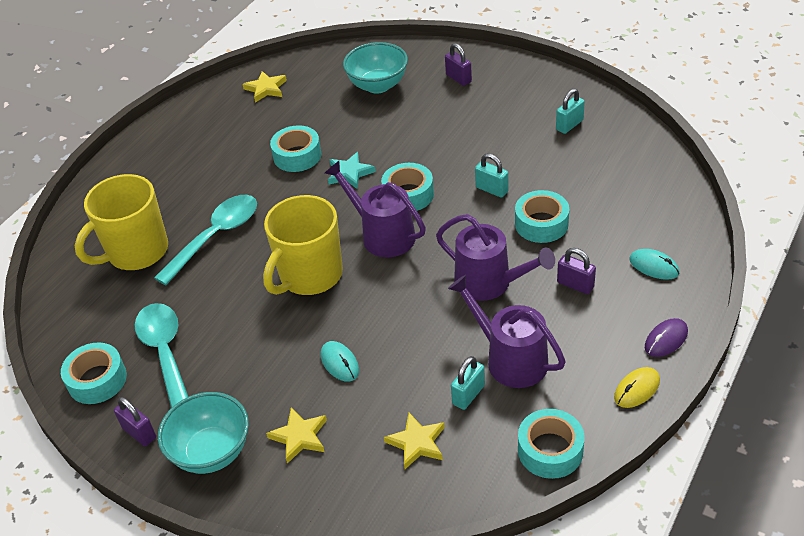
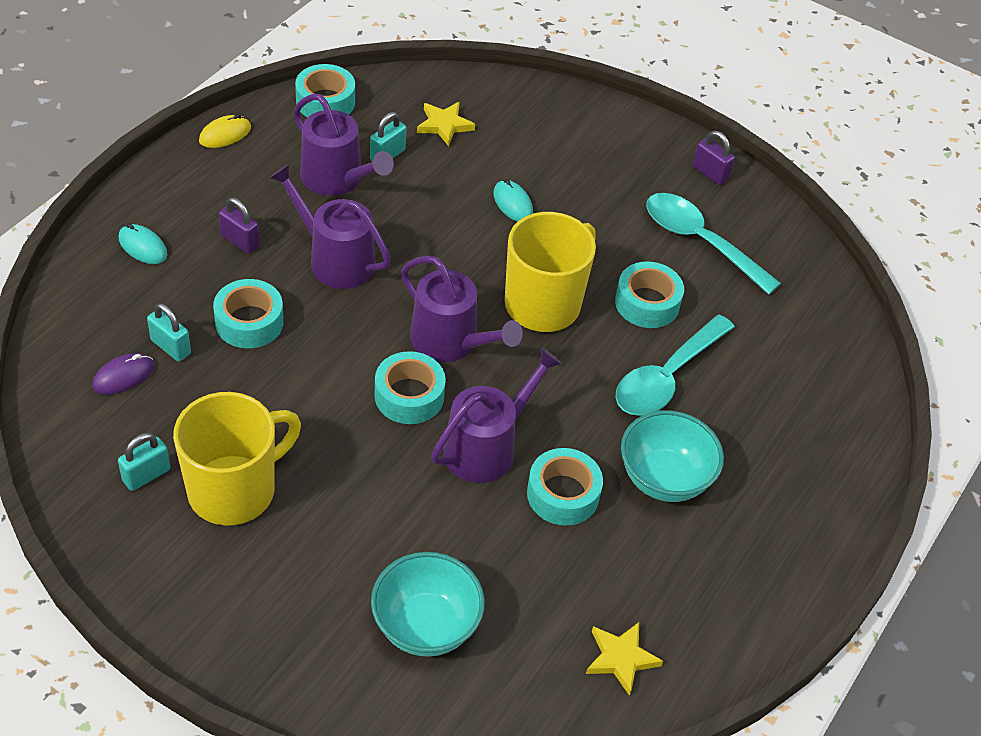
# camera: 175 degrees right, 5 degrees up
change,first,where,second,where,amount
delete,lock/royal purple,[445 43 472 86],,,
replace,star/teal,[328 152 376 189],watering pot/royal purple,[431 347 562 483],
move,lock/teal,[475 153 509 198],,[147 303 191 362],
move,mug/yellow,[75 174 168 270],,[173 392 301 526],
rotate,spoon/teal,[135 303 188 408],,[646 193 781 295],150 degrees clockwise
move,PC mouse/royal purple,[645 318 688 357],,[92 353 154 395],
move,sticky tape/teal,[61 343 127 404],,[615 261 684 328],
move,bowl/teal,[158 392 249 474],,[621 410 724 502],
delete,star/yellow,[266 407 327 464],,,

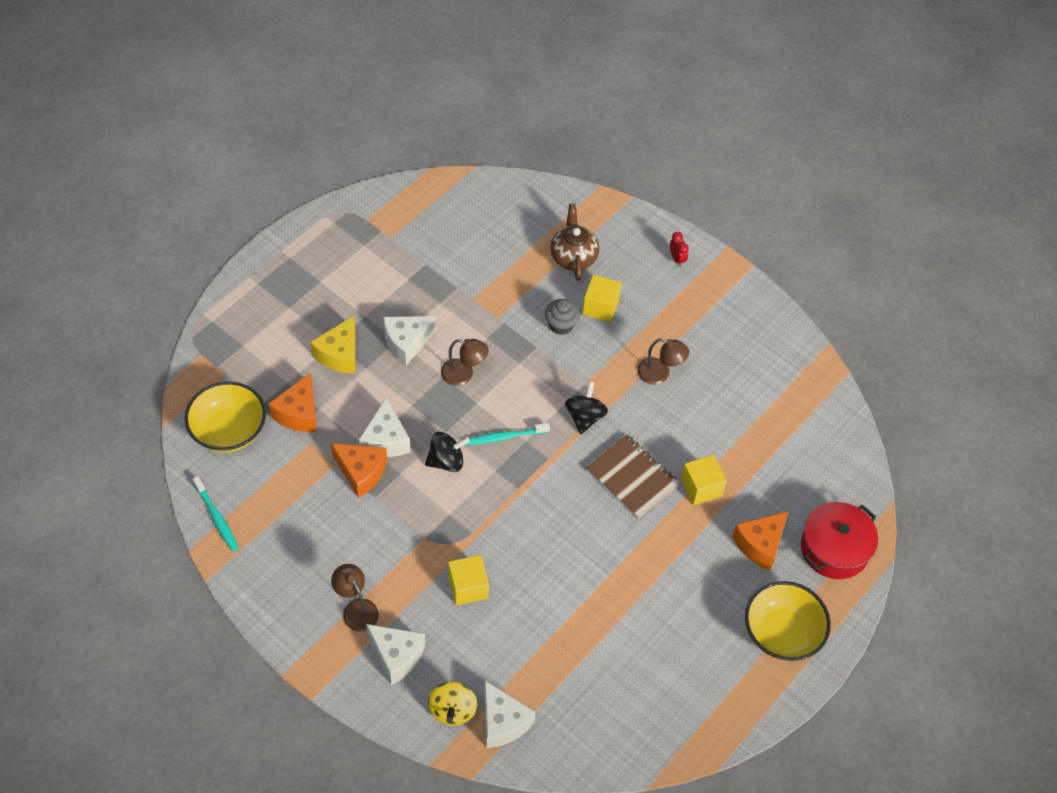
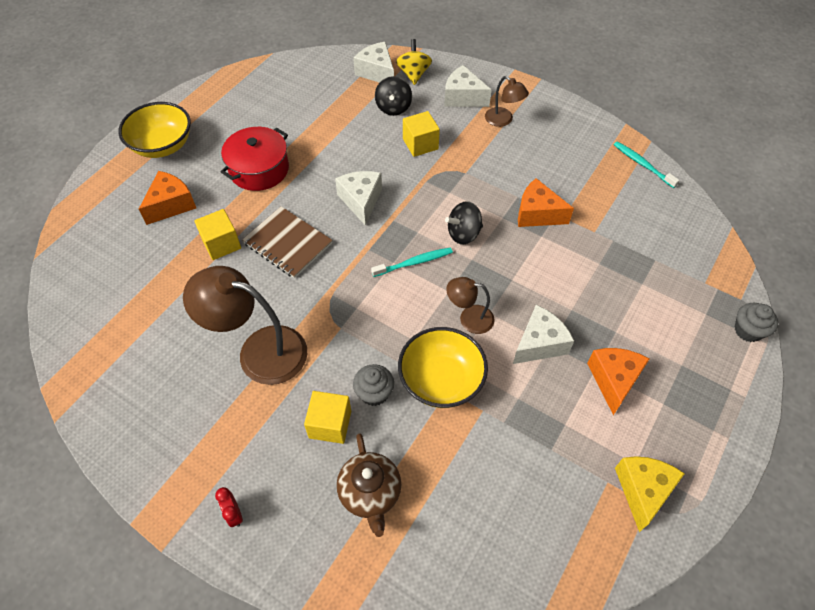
# camera: 175 degrees right, 0 degrees up
change,first,where,second,where,amount
move,cheese/yellow,[310 316 355 373],,[615 456 685 532],
resize,lamp/dark brown,[637 338 689 384],,[183 266 307 385],x1.90
move,cheese/orange,[268 373 317 432],,[587 348 649 415],
move,bowl/yellow,[185 381 266 452],,[398 327 488 408],
move,toy top/jet-black,[565 381 608 434],,[375 76 412 116],
move,cheese/snow-white,[359 398 411 457],,[335 171 382 226],
move,pot/crimson,[801 502 878 579],,[221 127 289 191],
insert,,,fairy cake/gray,[735 303 778 342],

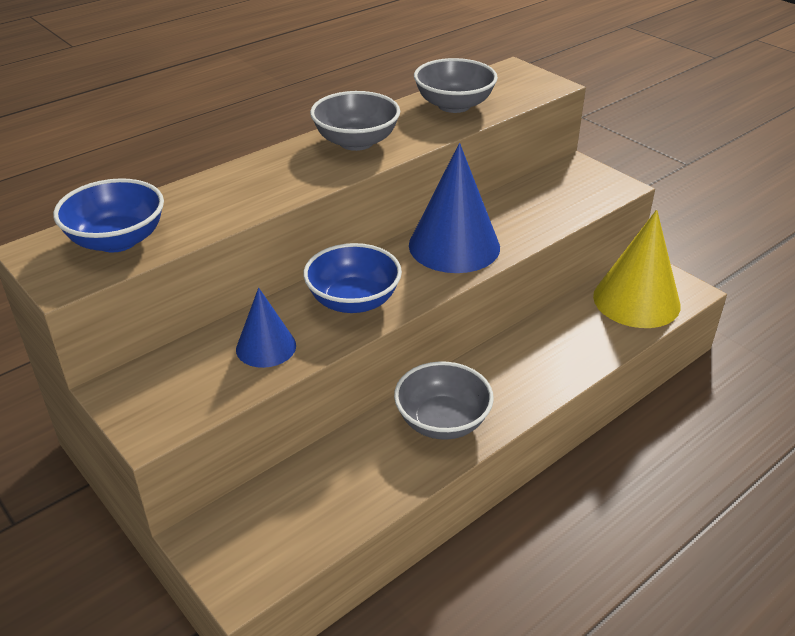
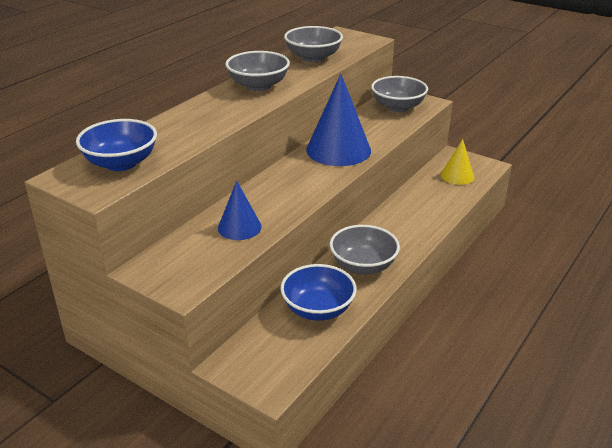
# camera: 15 degrees left, 5 degrees down
change,first,where,second,where,amount
resize,solid cone/yellow,[593 210 680 328],,[441 139 474 185],x0.57
move,bowl/cobalt,[303 243 402 313],,[280 264 357 321],
insert,,,bowl/gray,[371 76 428 112],

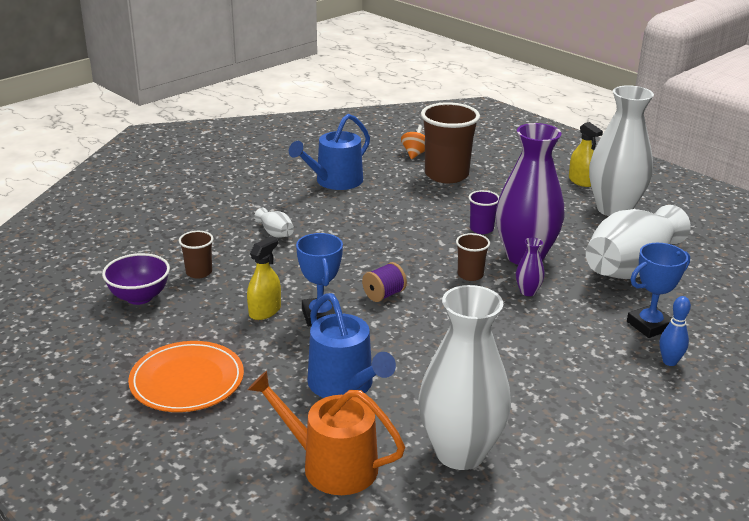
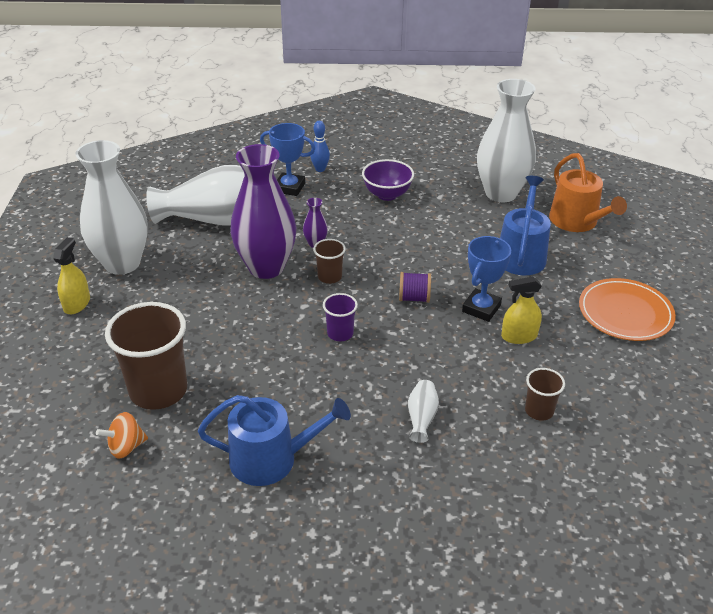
# camera: 135 degrees left, 10 degrees up
change,first,where,second,where,amount
move,beaker/royal purple,[468 190 499 234],,[323 293 358 341],
move,bowl/royal purple,[102 253 170 305],,[362 159 414 201],

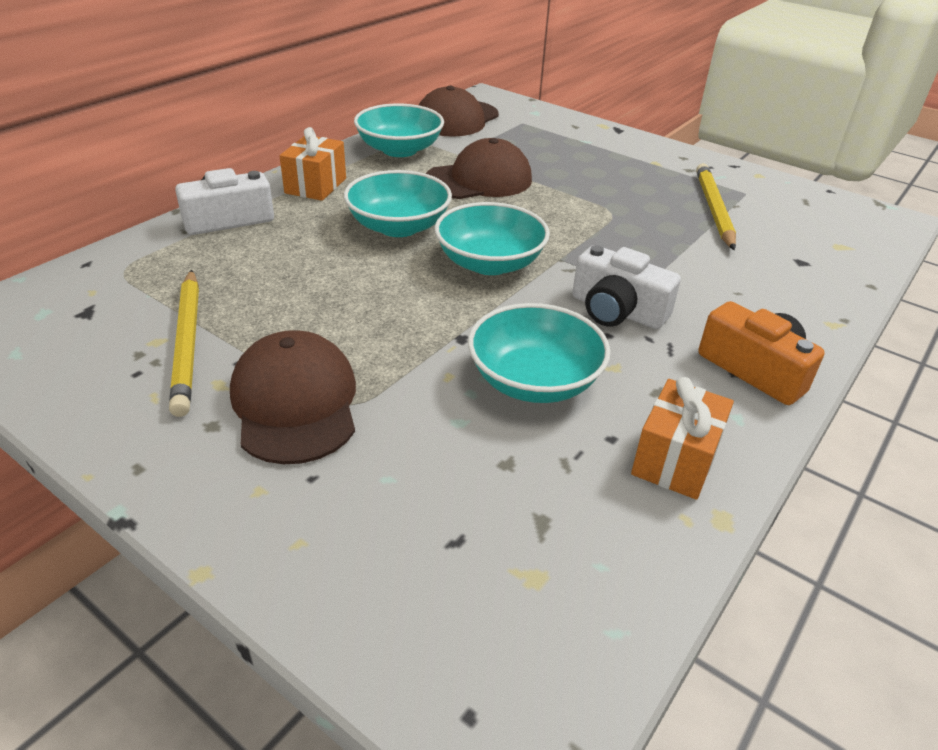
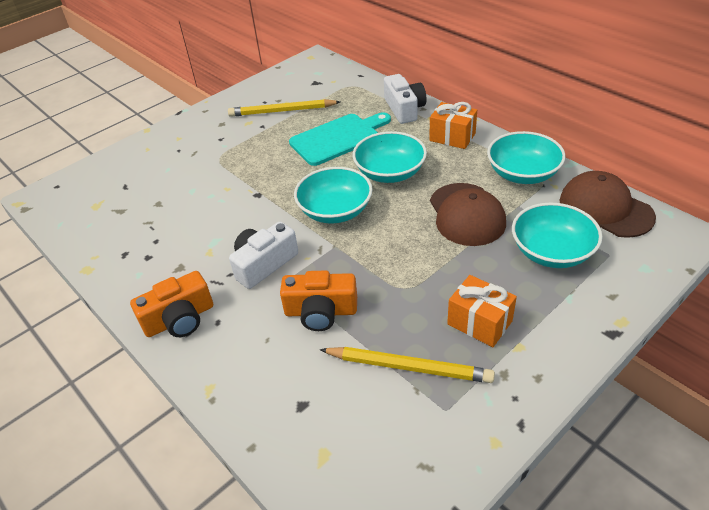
# camera: 105 degrees right, 5 degrees up
change,first,where,second,where,amount
move,bowl/teal,[468 303 611 403],,[512 203 603 268],
delete,peaked cap/dark brown,[230 330 356 464],,,
move,wrapped gift/orange,[631 377 734 500],,[447 275 517 347],
insert,,,cutting board/teal,[289 112 391 166],
insert,,,compact camera/orange,[280 270 357 331],

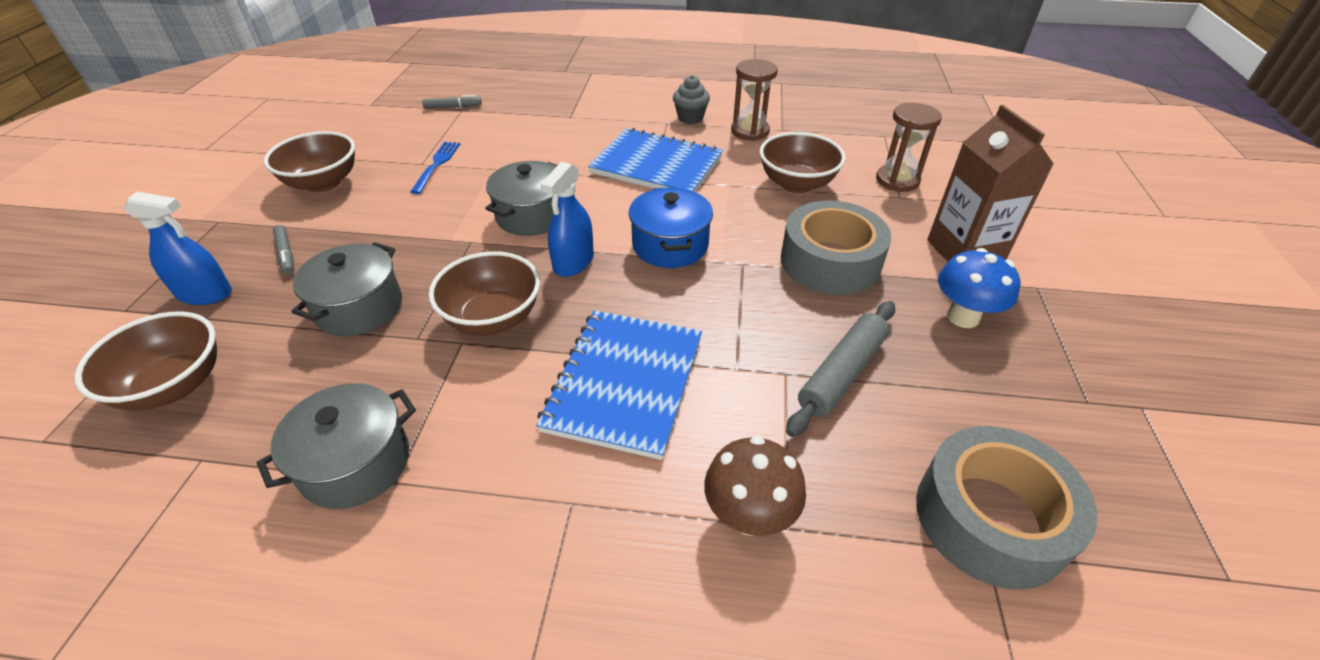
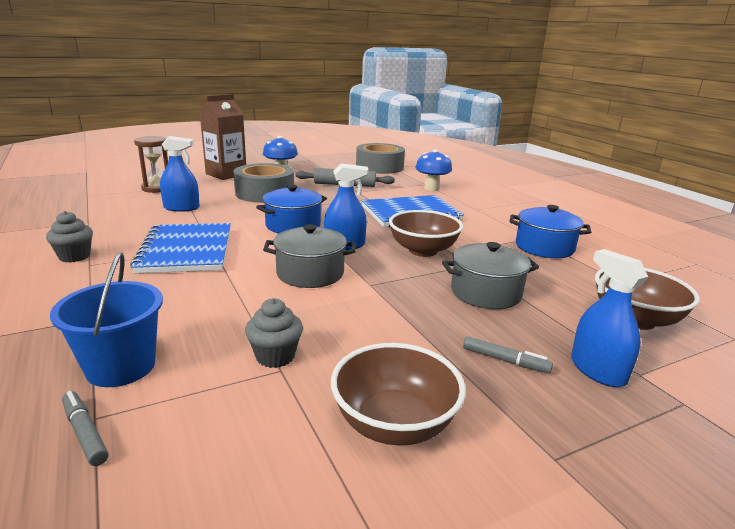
# camera: 125 degrees left, 20 degrees down
change,first,where,second,where,amount
delete,hourglass/dark brown,[731 59 778 141],,,
replace,bowl/dark brown,[759 132 846 193],sprayer/cobalt,[160 136 200 212],
replace,fork/cobalt,[410 142 460 194],fairy cake/gray,[245 298 303 368],
rotate,marker/gray,[273 225 294 275],,[463 336 553 373],90 degrees clockwise
recolor,pot/gray,[257 383 416 509],pot/cobalt,[510 205 591 258],
recolor,toadstool/dark brown,[704 436 806 536],toadstool/cobalt,[415 149 452 191],
insert,,,pail/cobalt,[50 253 163 387],

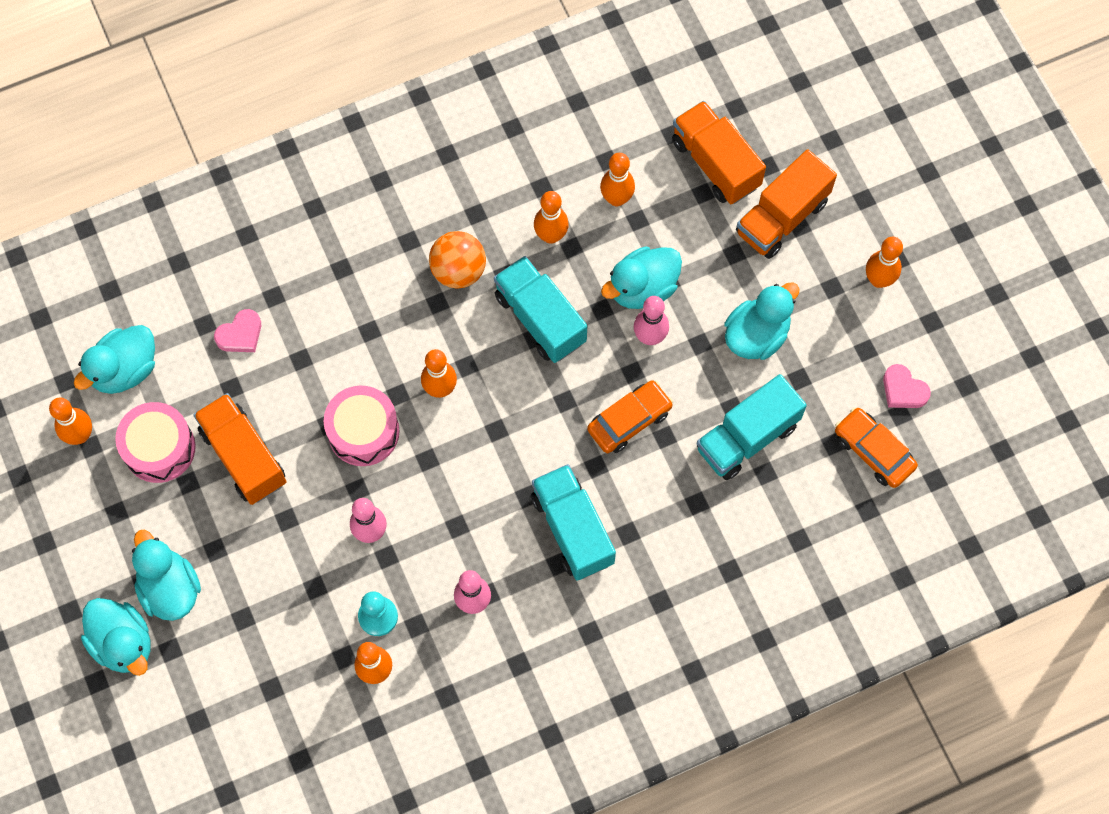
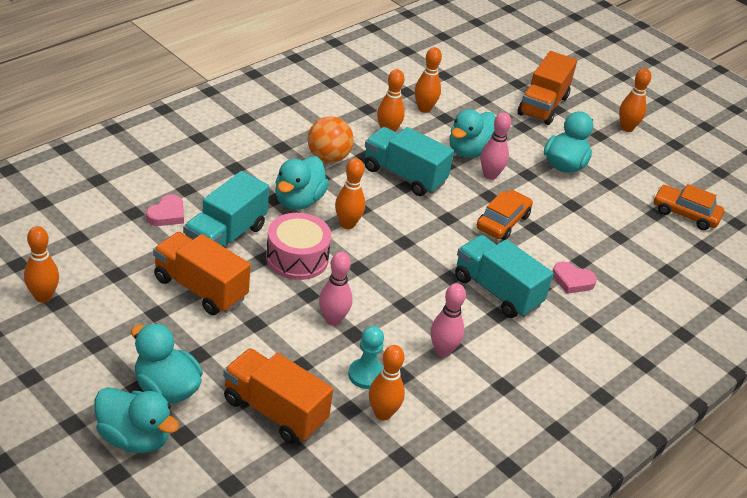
# camera: 25 degrees left, 30 degrees down
change,first,where,second,where,amount
move,toy truck/orange,[672 101 766 204],,[223 348 333 444],
move,rubber duck/teal,[74 325 155 394],,[275 156 329 210],
move,heart/rosy,[883 364 931 408],,[553 262 597 294],
move,toy truck/teal,[697 374 807 480],,[183 171 269 248],
delete,toy drum/rosy,[115 402 196 483],,,

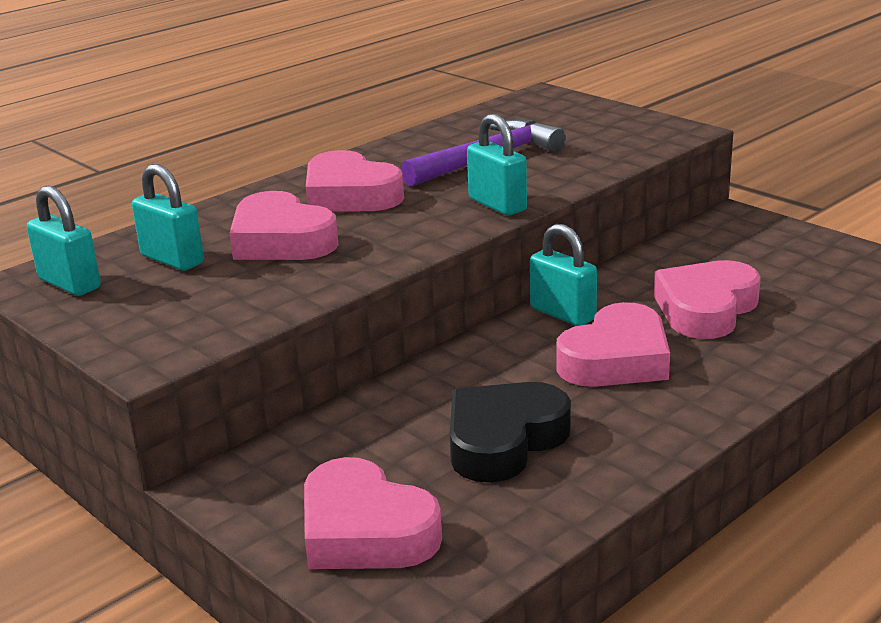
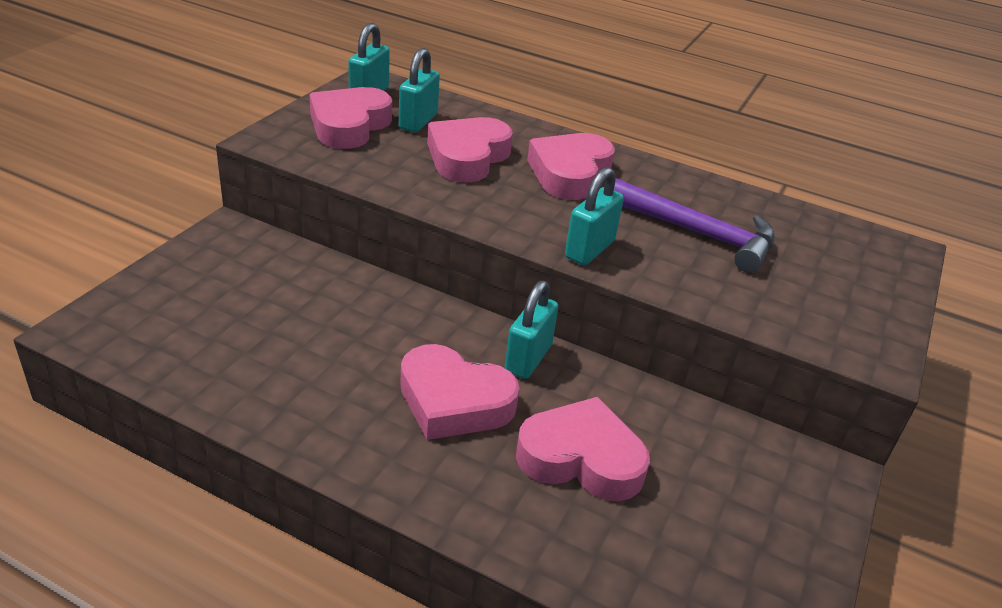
# camera: 65 degrees right, 10 degrees up
change,first,where,second,where,amount
delete,heart/jet-black,[449 382 571 483],,,
move,heart/rosy,[304 457 442 569],,[309 87 392 149],

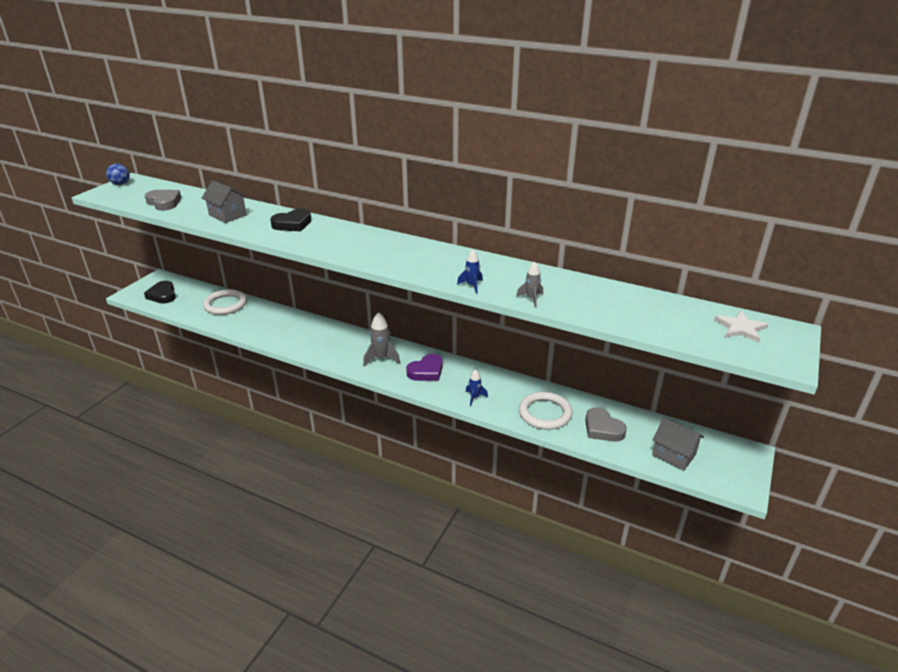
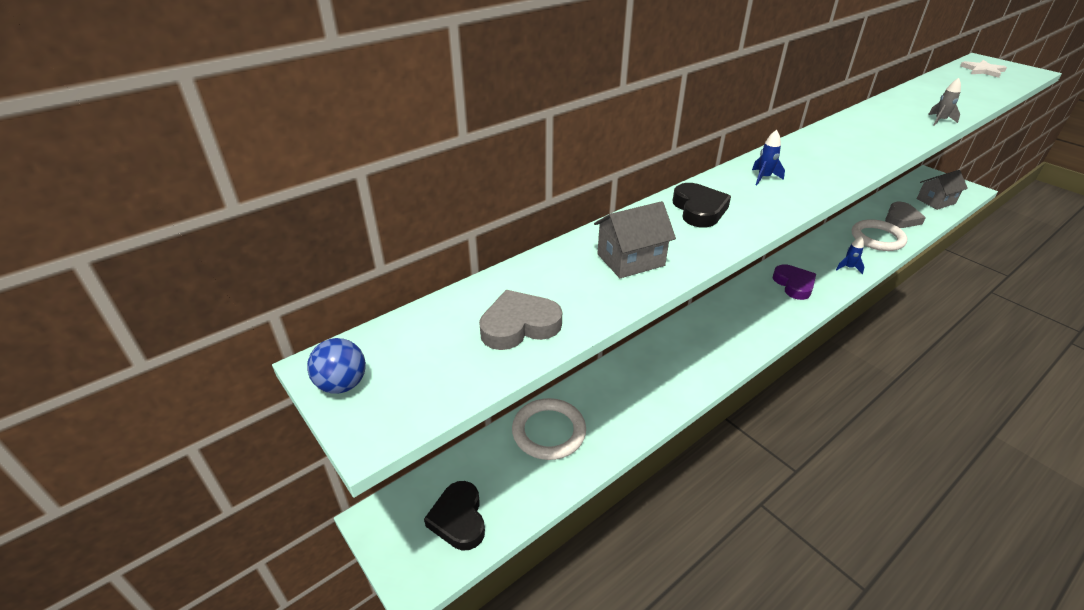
# camera: 65 degrees left, 5 degrees up
change,first,where,second,where,amount
move,rocket/cobalt,[457 250 483 294],,[752 130 785 185],
rotate,heart/jet-black,[144 281 176 304],,[424 481 485 550],75 degrees clockwise
delete,rocket/gray,[363 312 401 366],,,
rotate,heart/gray,[585 407 627 442],,[885 202 926 228],45 degrees counterclockwise

